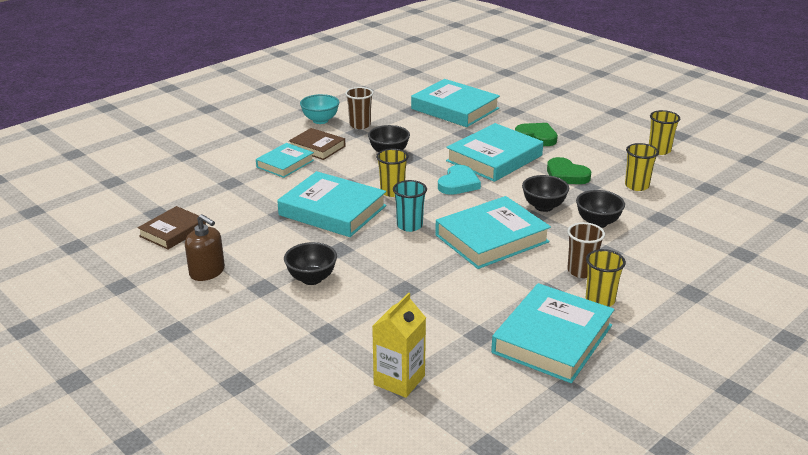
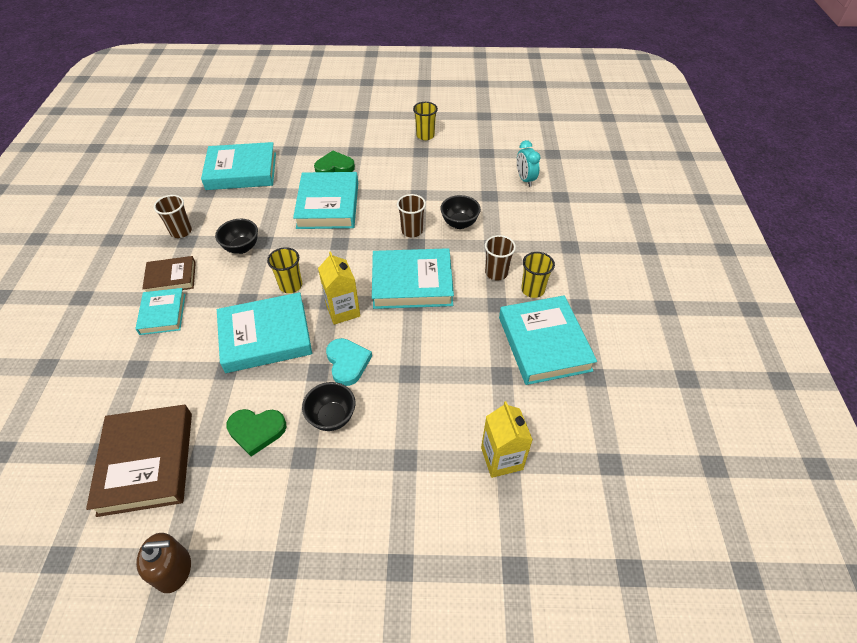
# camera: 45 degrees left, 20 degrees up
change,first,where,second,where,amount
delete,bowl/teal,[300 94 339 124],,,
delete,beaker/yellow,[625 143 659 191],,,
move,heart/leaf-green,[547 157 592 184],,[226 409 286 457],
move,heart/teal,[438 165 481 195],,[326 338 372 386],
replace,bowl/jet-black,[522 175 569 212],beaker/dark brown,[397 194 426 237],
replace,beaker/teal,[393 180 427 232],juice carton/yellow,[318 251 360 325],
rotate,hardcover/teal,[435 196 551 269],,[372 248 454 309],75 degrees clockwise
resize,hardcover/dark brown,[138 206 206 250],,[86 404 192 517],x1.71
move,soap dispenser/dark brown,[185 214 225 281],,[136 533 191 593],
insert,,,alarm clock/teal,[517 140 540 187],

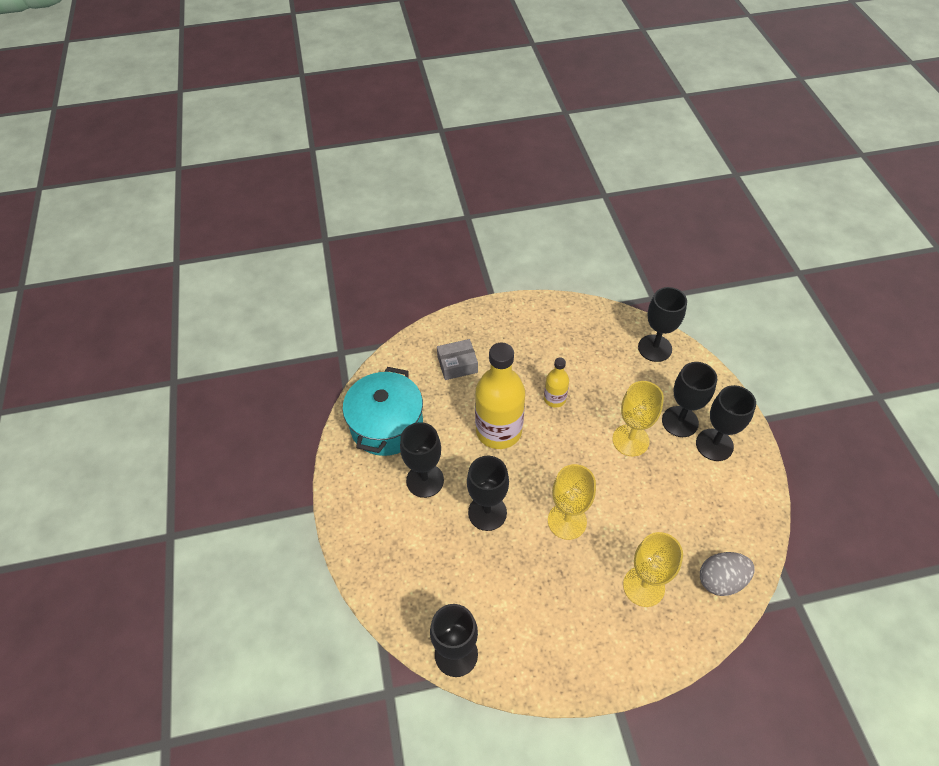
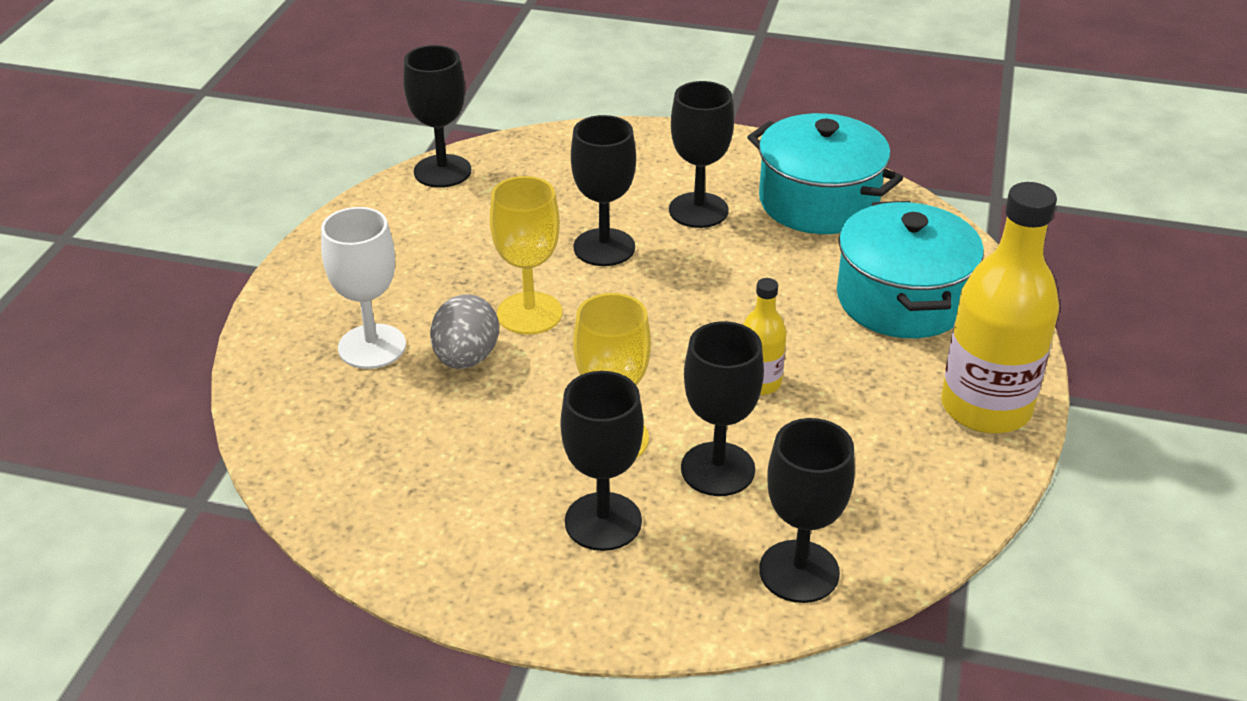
# camera: 115 degrees right, 15 degrees down
change,first,where,second,where,amount
replace,parcel/gray,[437 339 478 380],pot/teal,[837 201 984 338],
move,drink bottle/yellow,[475 342 525 449],,[941 182 1059 434],
move,chalice/jet-black,[696 385 756 461],,[681 321 764 496],
recolor,chalice/yellow,[623 532 683 607],chalice/snow-white,[321 207 406 369],
move,egg shape/gray,[700 552 754 596],,[430 294 499 369],

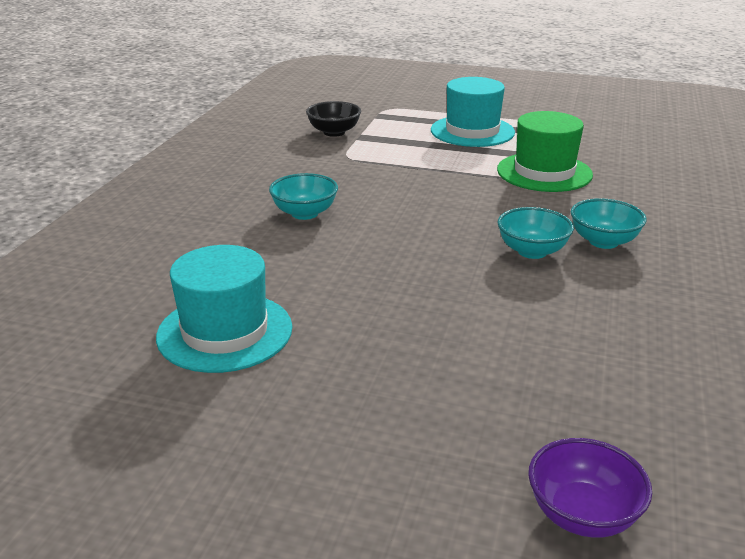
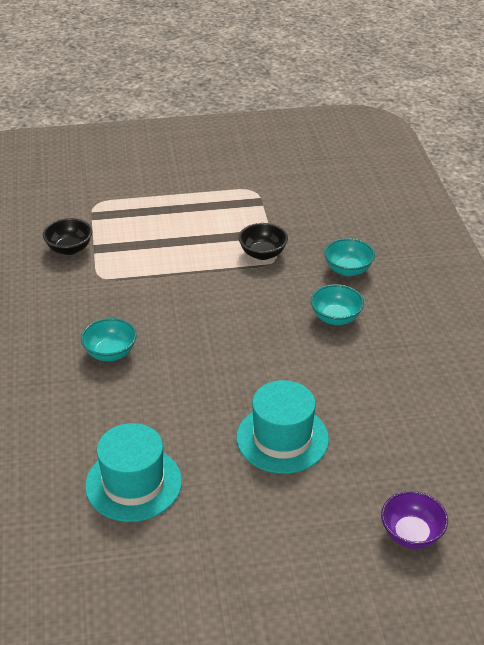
# camera: 25 degrees left, 10 degrees up
change,first,where,second,where,amount
move,hat/teal,[431 77 515 147],,[236 380 329 474],
replace,hat/leaf-green,[497 111 593 192],bowl/jet-black,[238 223 288 260],
move,bowl/teal,[497 207 574 259],,[324 238 375 276],

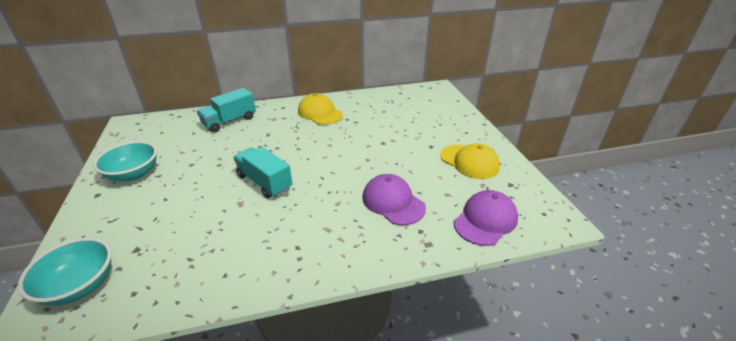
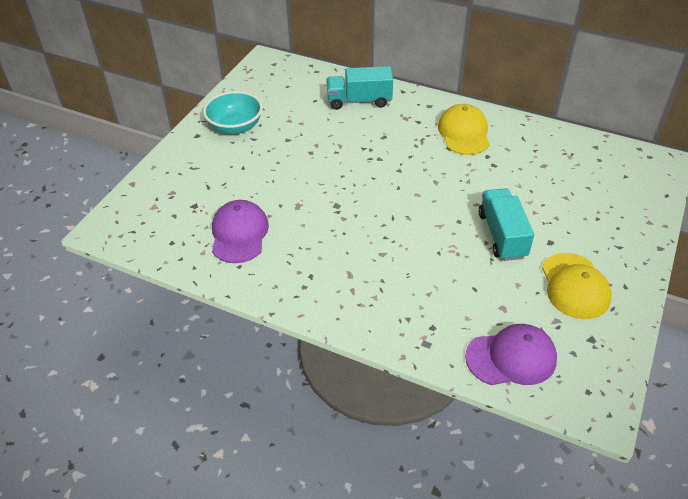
# camera: 40 degrees right, 10 degrees up
change,first,where,second,where,amount
move,toy truck/teal,[233 147 292 199],,[479 188 534 261],
move,peaked cap/royal purple,[363 174 426 225],,[212 200 269 263],
delete,bowl/teal,[18 238 112 305],,,

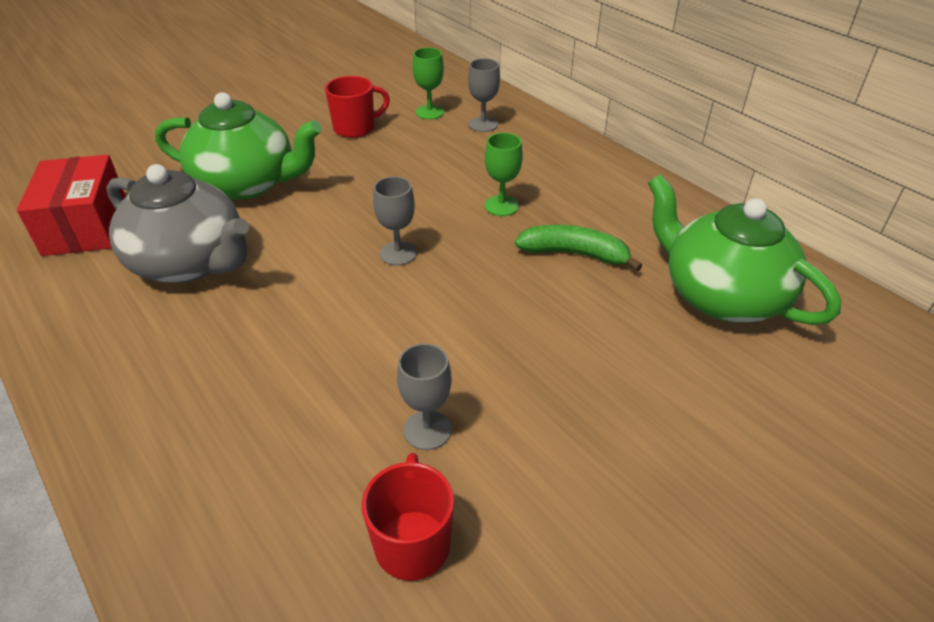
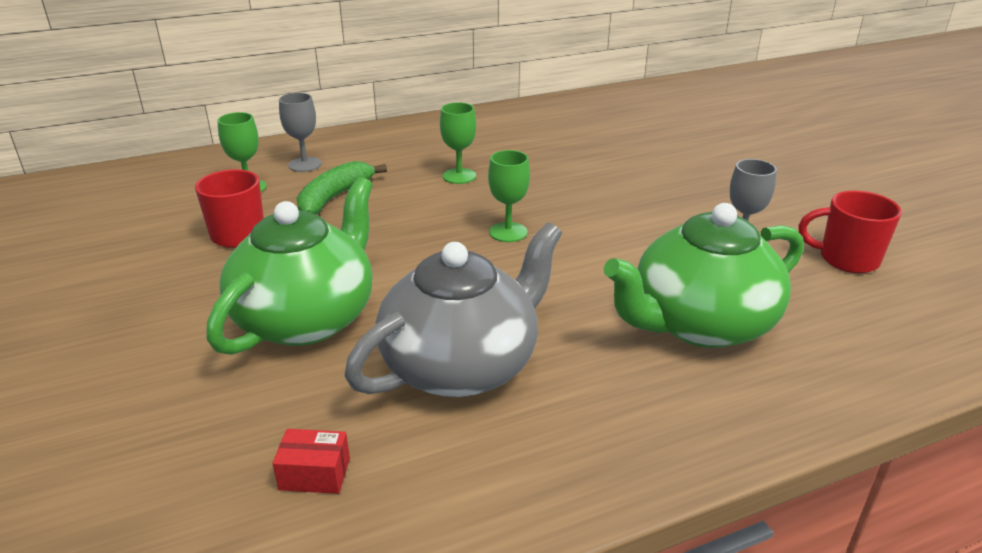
# camera: 75 degrees left, 10 degrees down
change,first,where,second,where,amount
resize,parcel/crimson,[17 155 126 256],,[272 429 350 494],x0.43
move,teapot/leaf-green,[648 174 841 325],,[604 203 804 348],
recolor,chalice/gray,[373 176 417 266],chalice/leaf-green,[488 150 530 242],
move,banana fruit/leaf-green,[515 225 642 271],,[296 161 387 215],

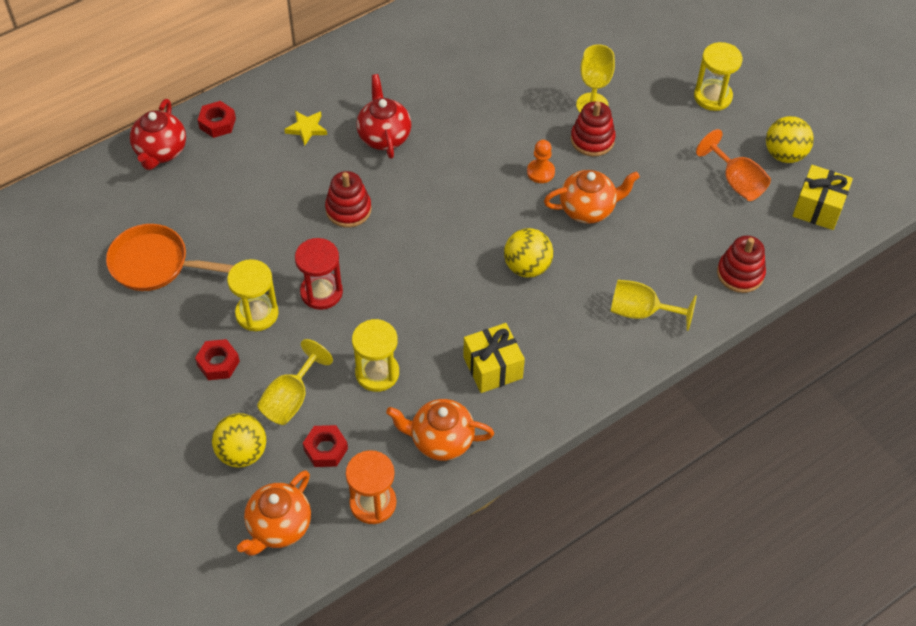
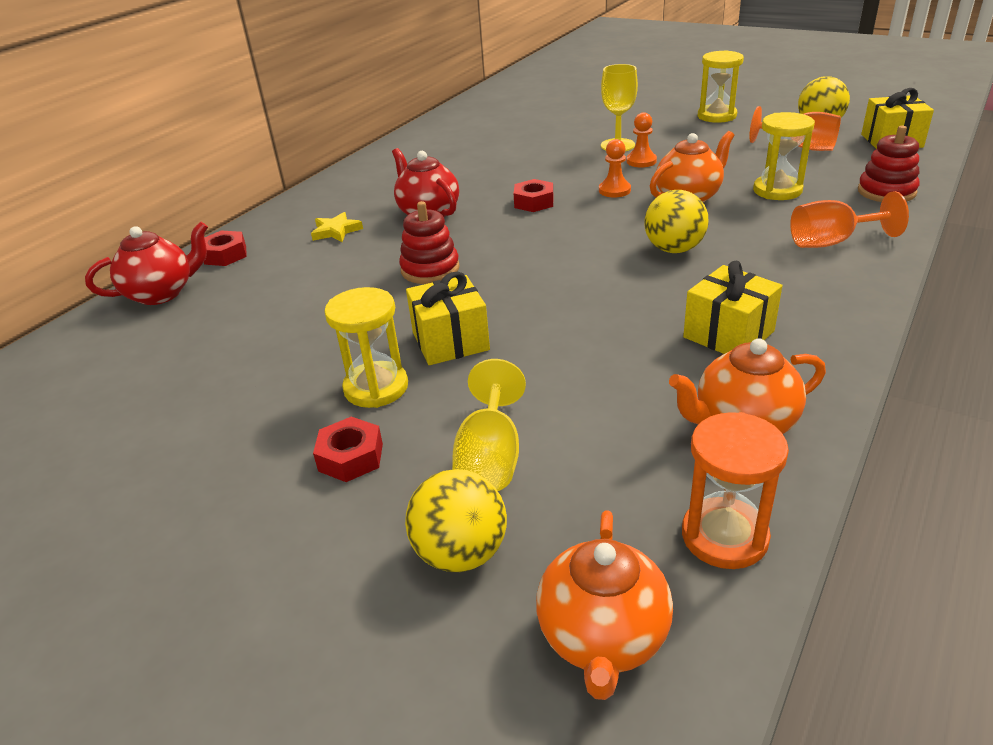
# camera: 20 degrees left, 20 degrees down
change,first,where,second,where,amount
rotate,teapot/crimson,[130 99 186 170],,[85 222 208 305],105 degrees counterclockwise
replace,ring stacker/crimson,[571 101 616 156],chess pawn/orange,[626 112 657 168],
delete,skillet/orange,[106 224 234 291],,,
replace,hourglass/crimson,[295 238 343 310],wrapped gift/yellow,[406 272 490 365],
recolor,chalice/yellow,[610 280 697 331],chalice/orange,[790 191 909 248],
move,hourglass/yellow,[352 319 399 392],,[753 112 815 200],
move,hex nut/crimson,[303 425 348 467],,[514 179 553 212],

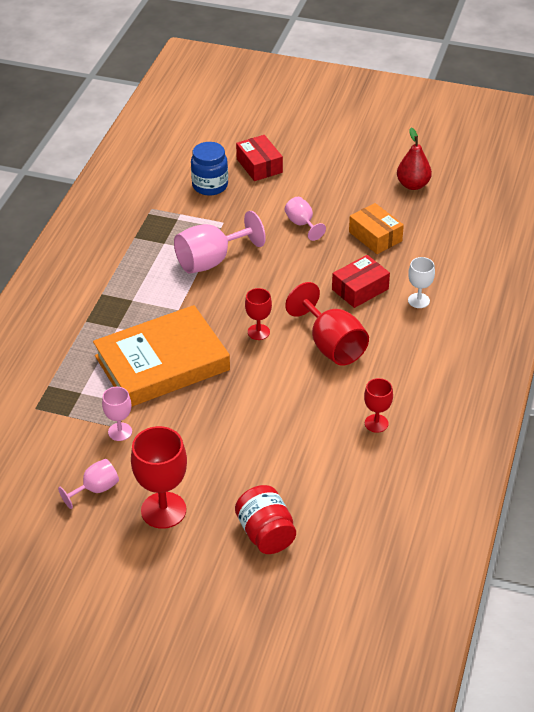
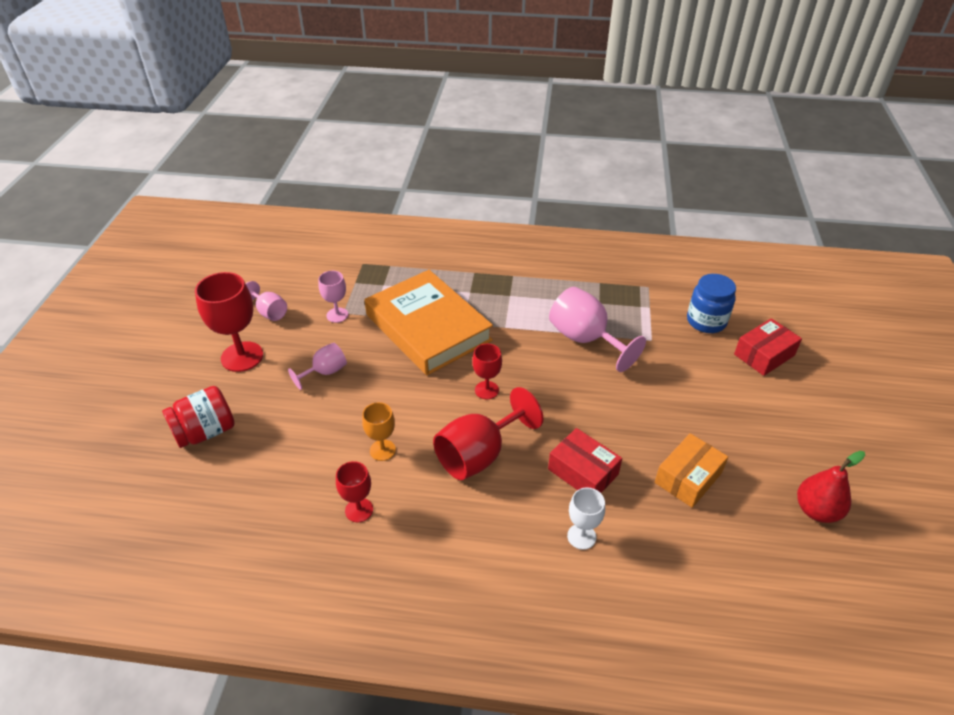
# camera: 80 degrees right, 0 degrees up
change,first,where,second,where,amount
move,chalice/rosy,[285 197 326 241],,[288 343 347 390],
insert,,,chalice/orange,[362 402 396 461],

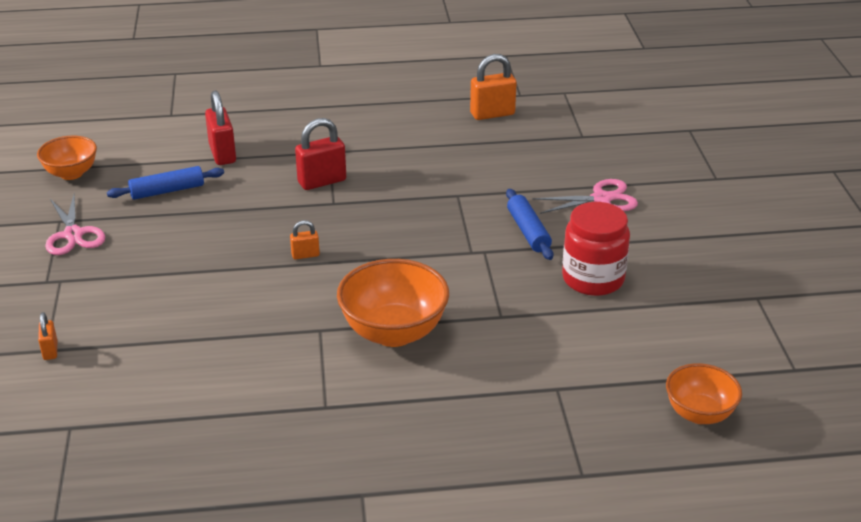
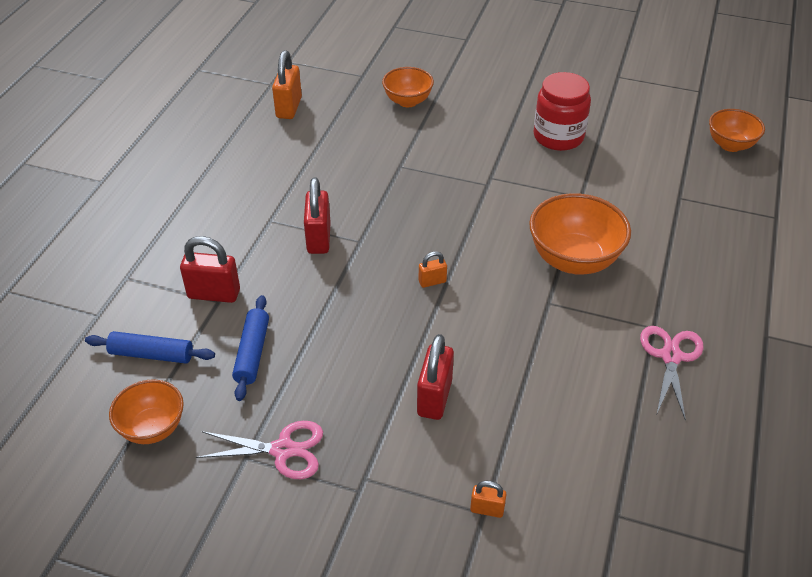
# camera: 65 degrees left, 10 degrees up
change,first,where,second,where,amount
move,scissors/rosy,[533 179 638 214],,[640 326 704 421],
move,dough roller/cobalt,[506 189 553 260],,[85 331 215 363],
rotate,lock/orange,[290 220 320 260],,[419 251 447 288],60 degrees clockwise
insert,,,bowl/orange,[382 67 434 107],
insert,,,lock/crimson,[417 334 454 420],

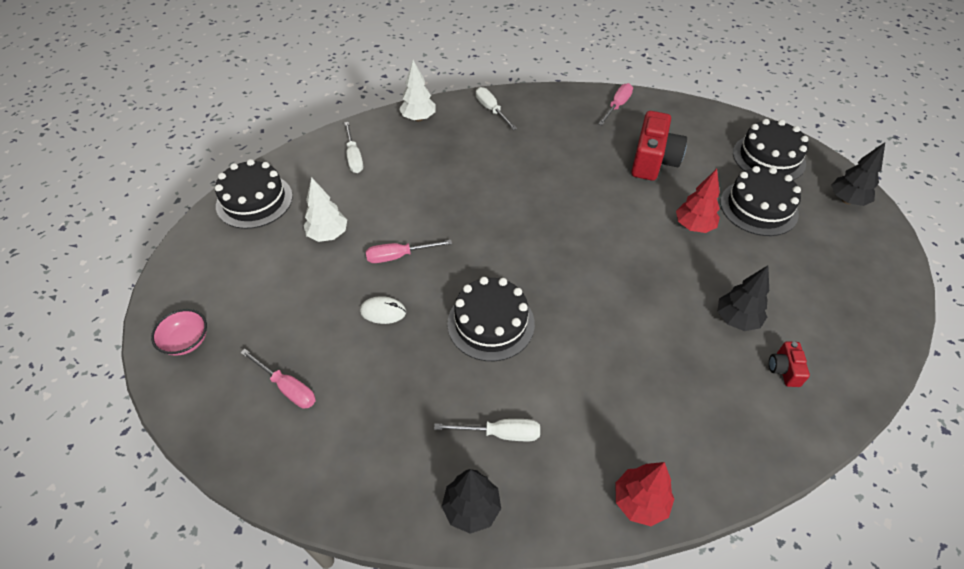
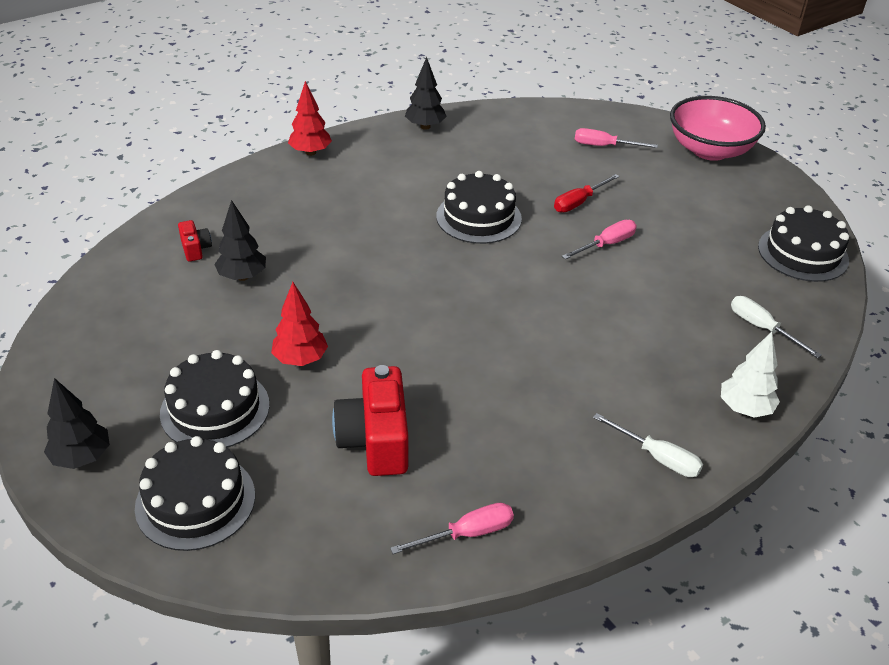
# camera: 155 degrees right, 10 degrees down
change,first,where,second,where,amount
rotate,screwdriver/rosy,[598 83 633 125],,[390 502 514 554],120 degrees counterclockwise
delete,tree/snow-white,[303 177 347 242],,,
replace,PC mouse/snow-white,[360 296 406 324],screwdriver/crimson,[554 174 620 213],
resize,bowl/rosy,[151 309 207 356],,[670 96 766 161],x2.03
delete,screwdriver/snow-white,[434 419 540 441],,,

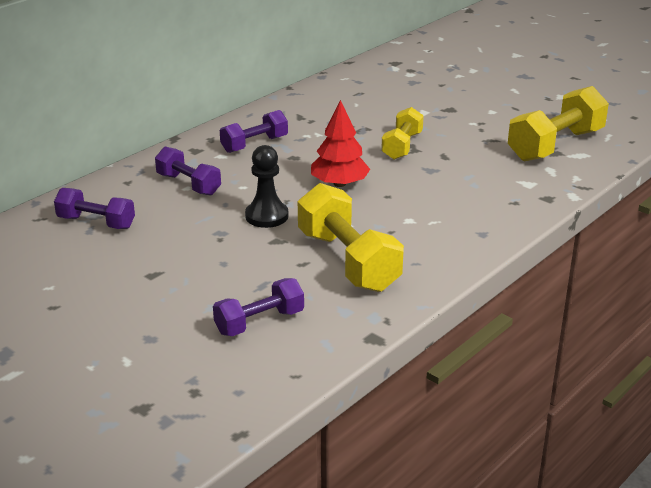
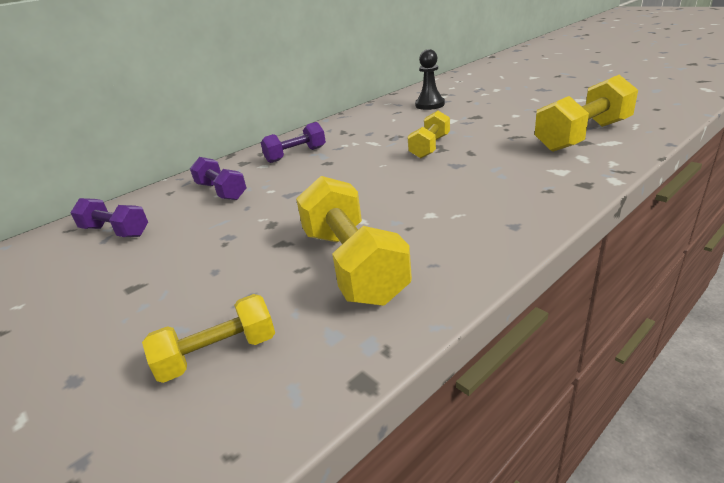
# camera: 10 degrees right, 0 degrees up
change,first,where,second,where,amount
delete,tree/crimson,[311 100 370 187],,,
move,chess pawn/jet-black,[245 145 288 228],,[415 49 445 110],
recolor,free weight/royal purple,[213 278 304 336],free weight/yellow,[142 294 275 383],

